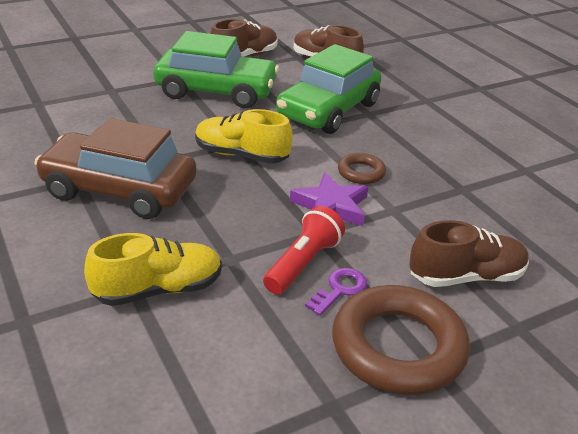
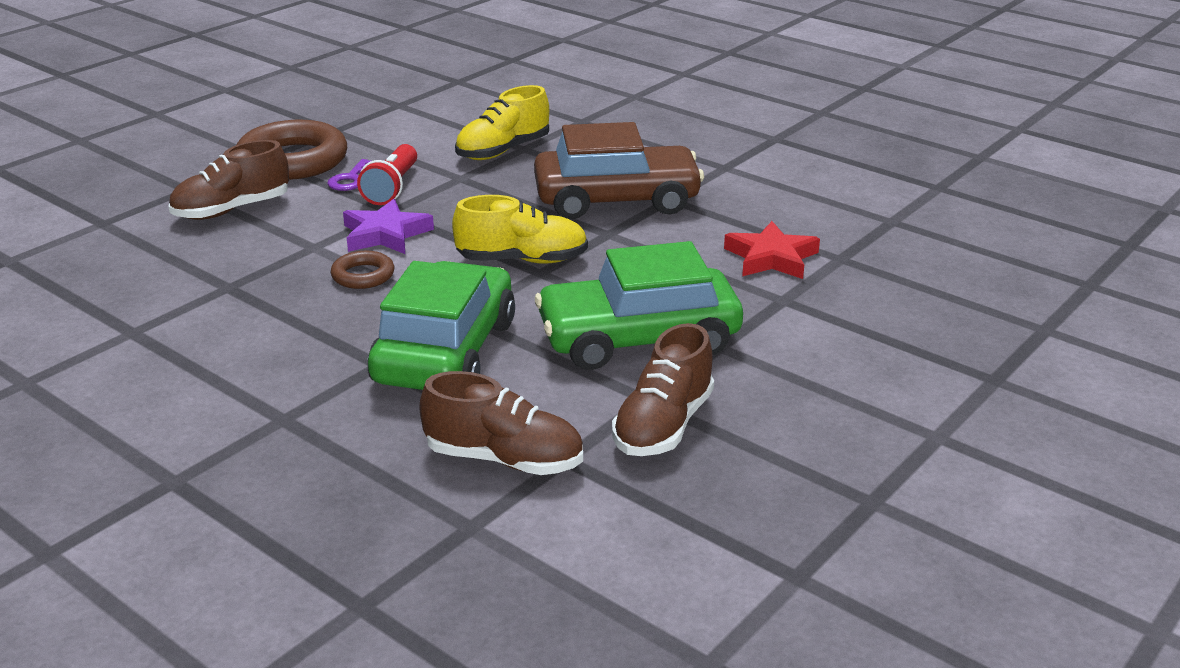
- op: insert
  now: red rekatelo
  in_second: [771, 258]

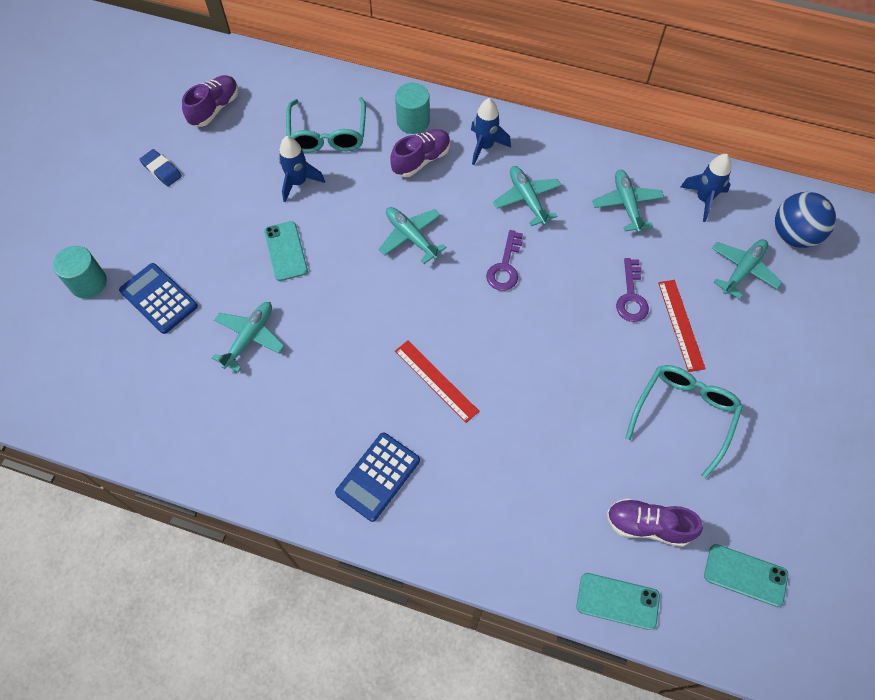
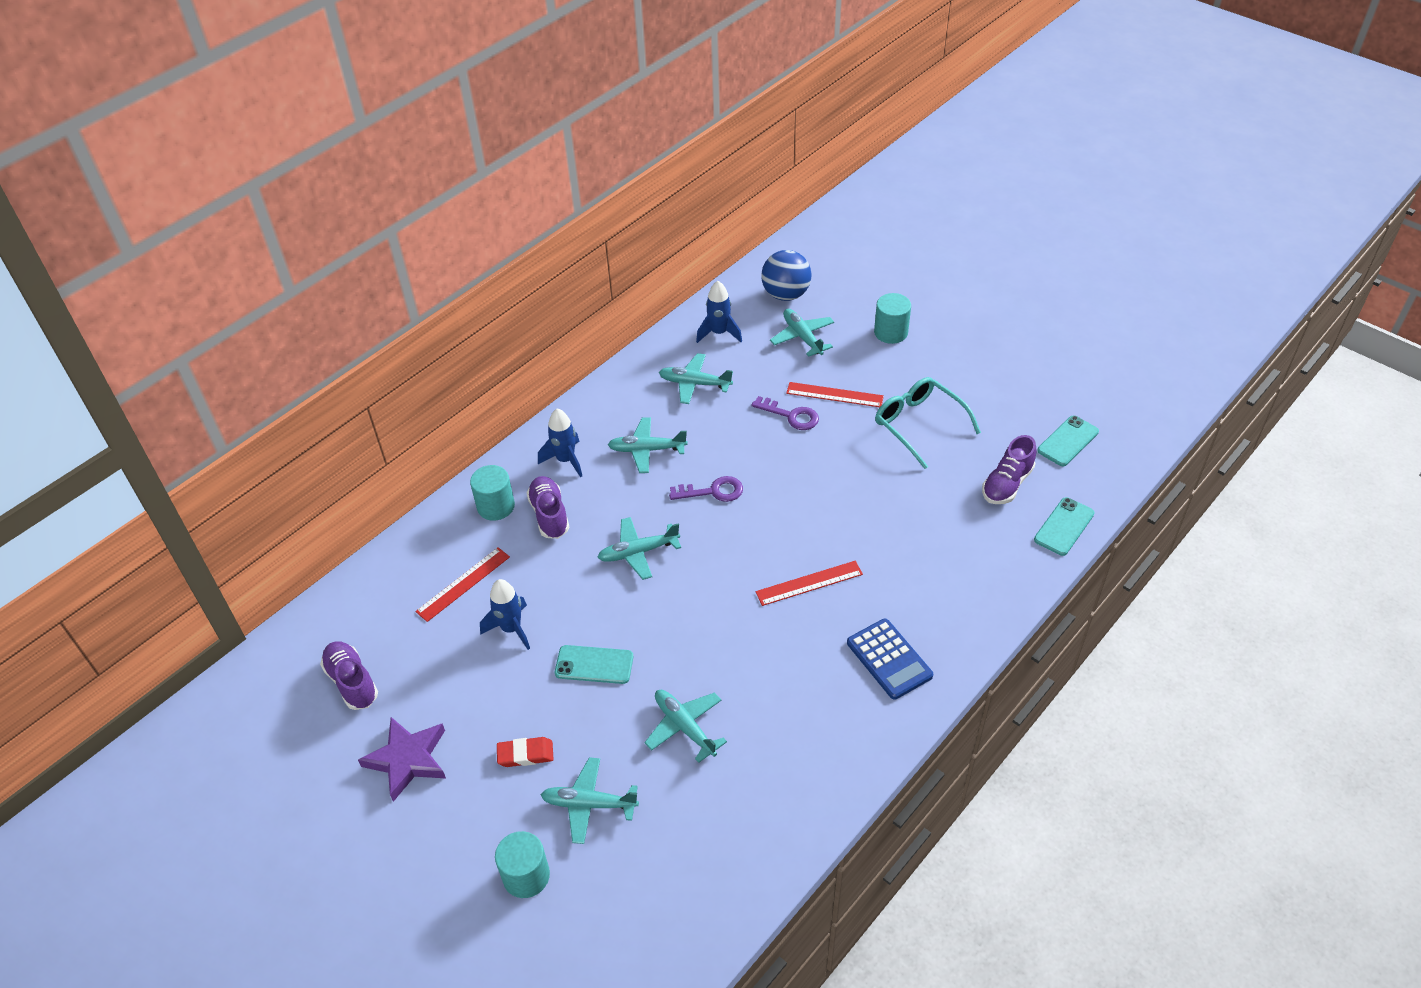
- op: insert
  now: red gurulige
  in_second: [525, 754]
- op: insert
  now: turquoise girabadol
  in_second: [891, 332]
- op: replace
  was: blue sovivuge
  now: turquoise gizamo
  in_first: [159, 298]
  in_second: [589, 804]
- op: replace
  was: blue gurulige
  now: purple rekatelo
  in_first: [161, 170]
  in_second: [407, 759]
- op: replace
  was: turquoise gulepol
  now: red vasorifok
  in_first: [328, 134]
  in_second: [463, 584]
- op: rotate
  was: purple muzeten
  in_first: [505, 267]
  in_second: [713, 491]
  clockwise: -45

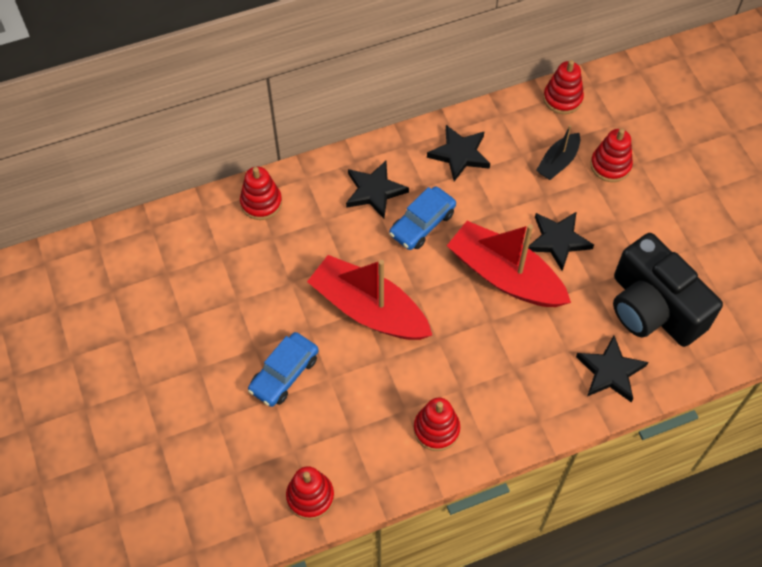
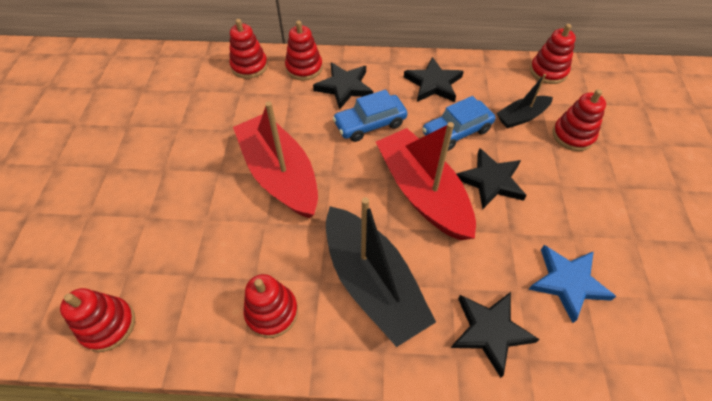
- op: insert
  now: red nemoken
  in_second: [304, 68]
- op: insert
  now: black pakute
  in_second: [372, 282]
- op: move
  was: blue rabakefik
  in_first: [284, 374]
  in_second: [456, 131]
- op: replace
  was: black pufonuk
  now: blue rekatelo
  in_first: [653, 308]
  in_second: [568, 282]

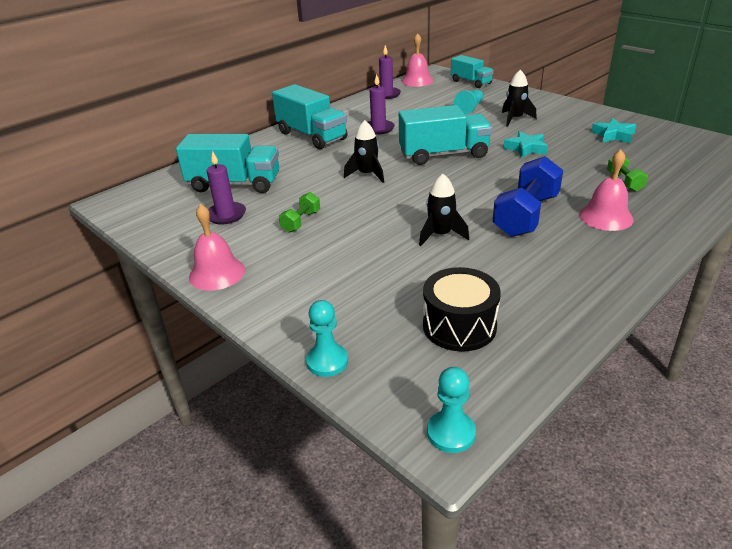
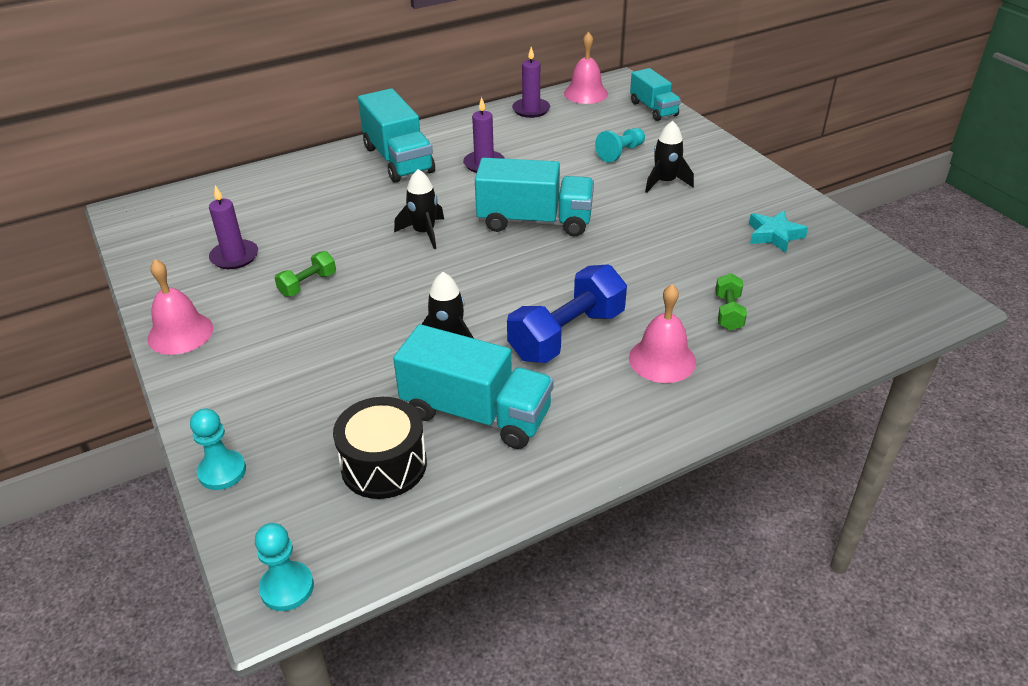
- op: delete
  was: turquoise rekatelo
  in_first: [526, 148]
- op: move
  was: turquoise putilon
  in_first: [234, 184]
  in_second: [476, 413]

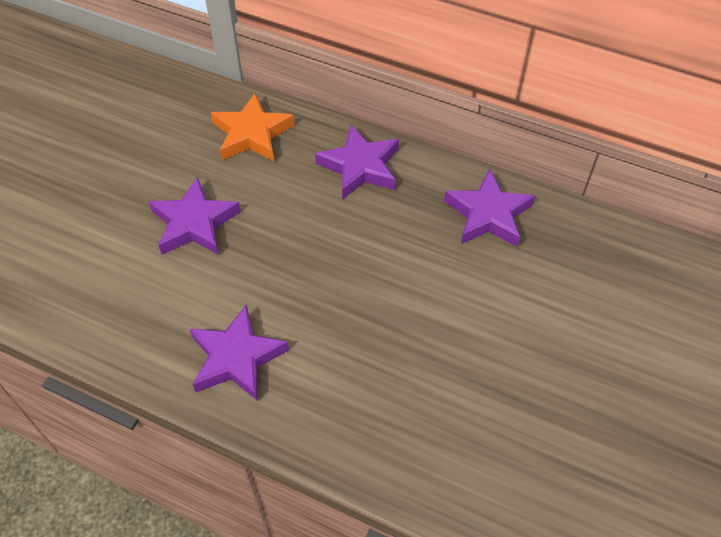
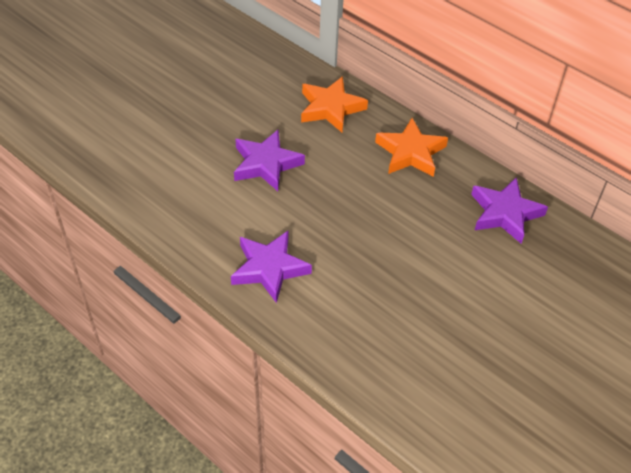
- op: recolor
  was: purple rekatelo
  now: orange rekatelo
  in_first: [360, 166]
  in_second: [410, 152]

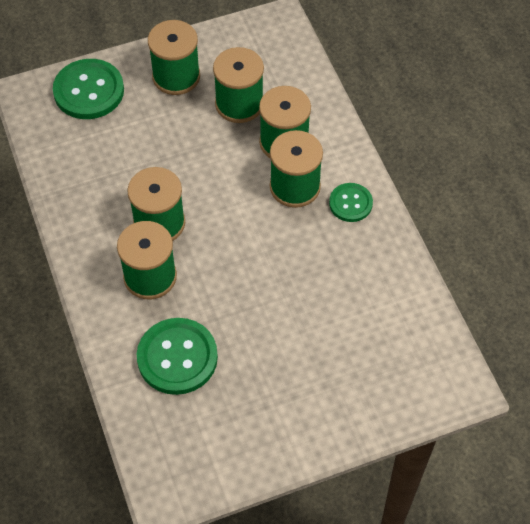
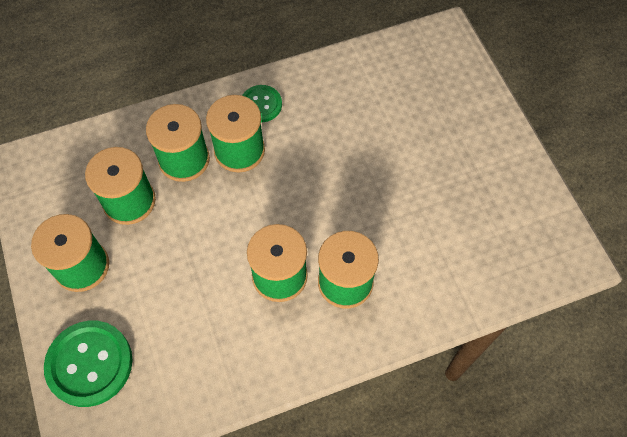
- op: delete
  was: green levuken
  in_first: [177, 357]

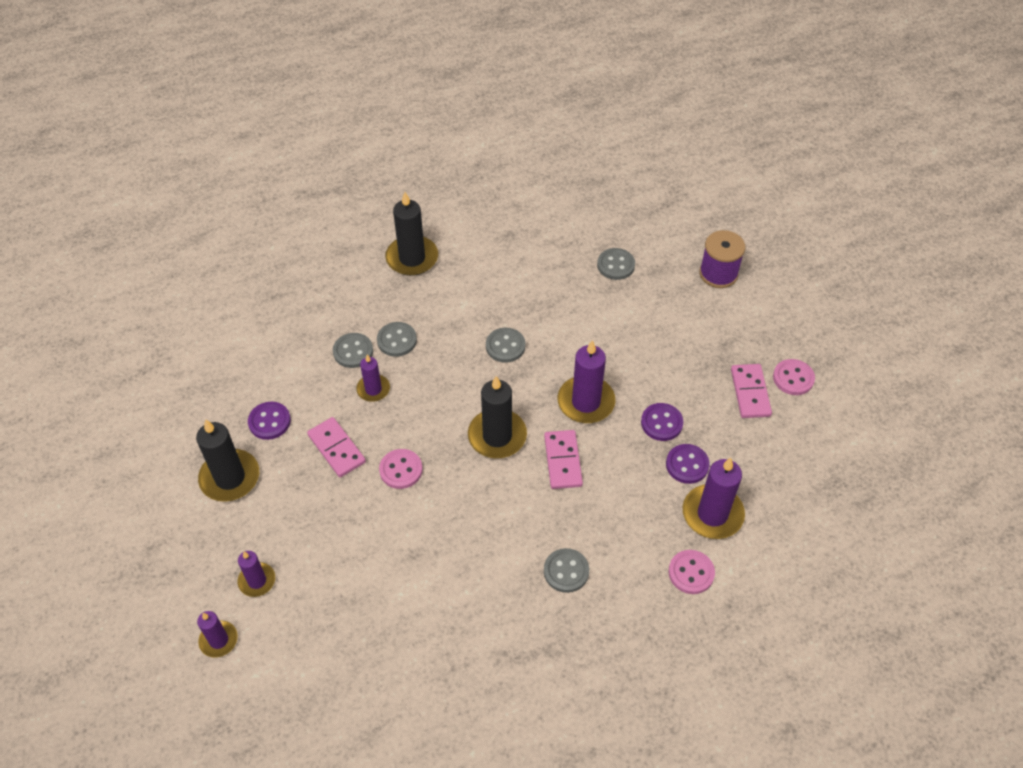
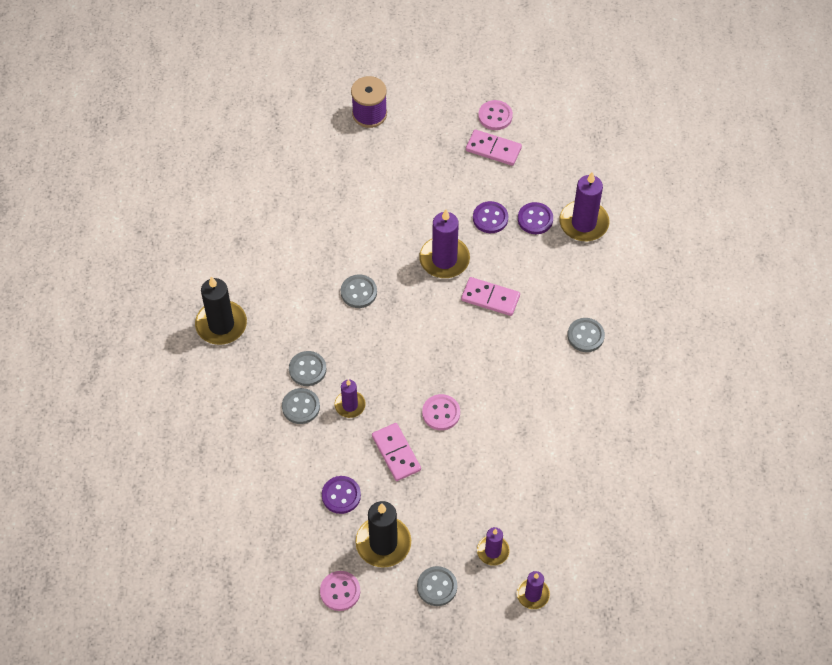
- op: delete
  was: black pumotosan
  in_first: [497, 436]
- op: move
  was: grey levuken
  in_first: [616, 265]
  in_second: [437, 587]
- op: move
  was: pink levuken
  in_first: [691, 573]
  in_second: [340, 591]
- op: rotate
  was: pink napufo
  in_first: [336, 449]
  in_second: [396, 453]
  clockwise: 75

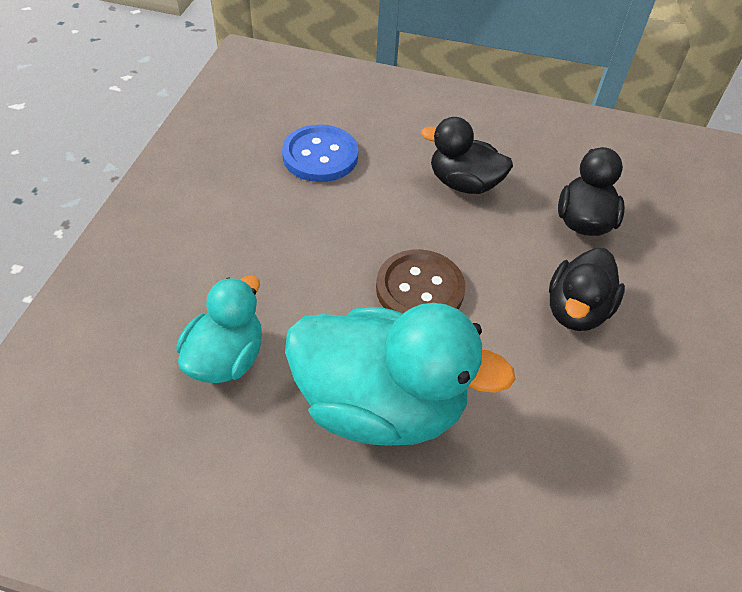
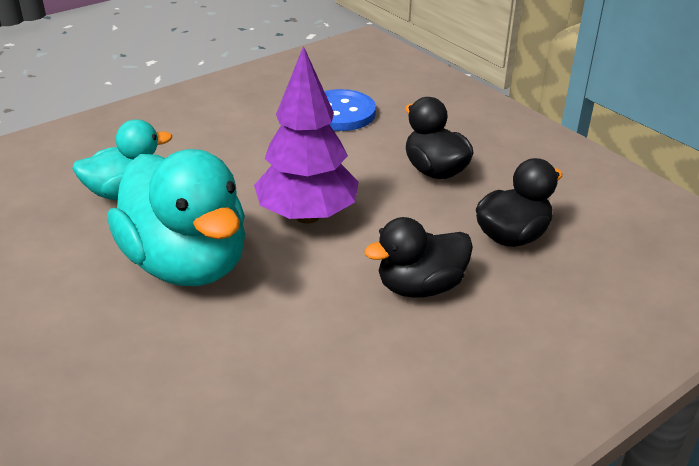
- op: replace
  was: brown levuken
  now: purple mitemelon
  in_first: [419, 289]
  in_second: [307, 216]

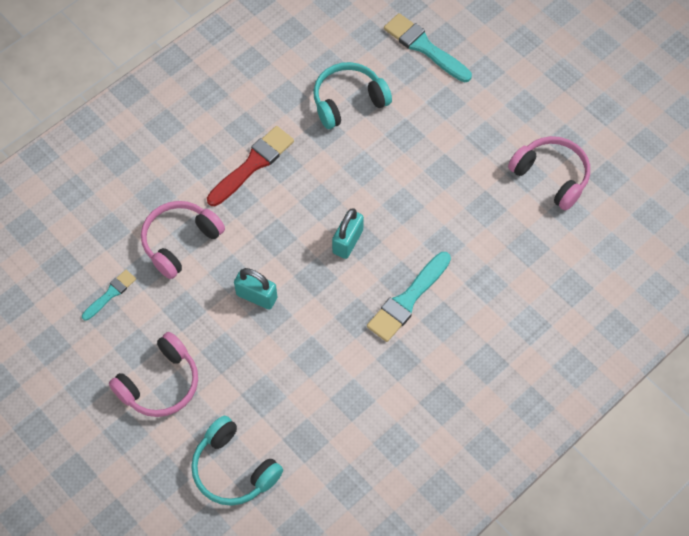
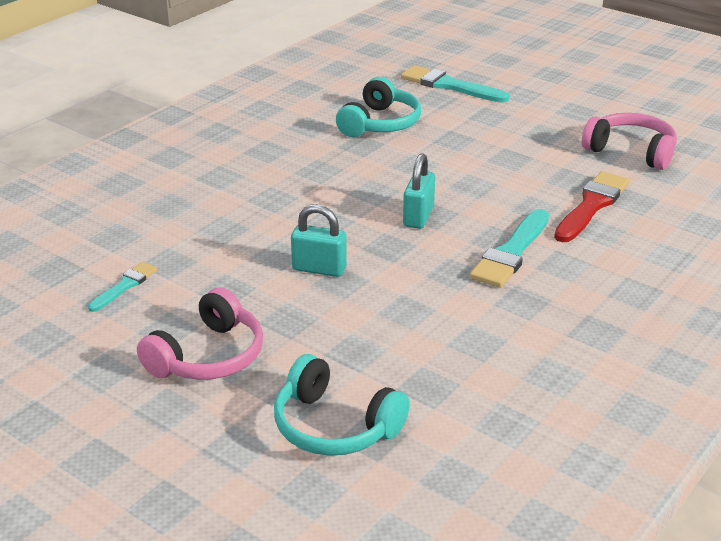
- op: delete
  was: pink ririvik
  in_first: [180, 241]
- op: move
  was: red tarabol
  in_first: [253, 164]
  in_second: [592, 205]
- op: rotate
  was: turquoise ririvik
  in_first: [348, 101]
  in_second: [380, 124]
  clockwise: 150

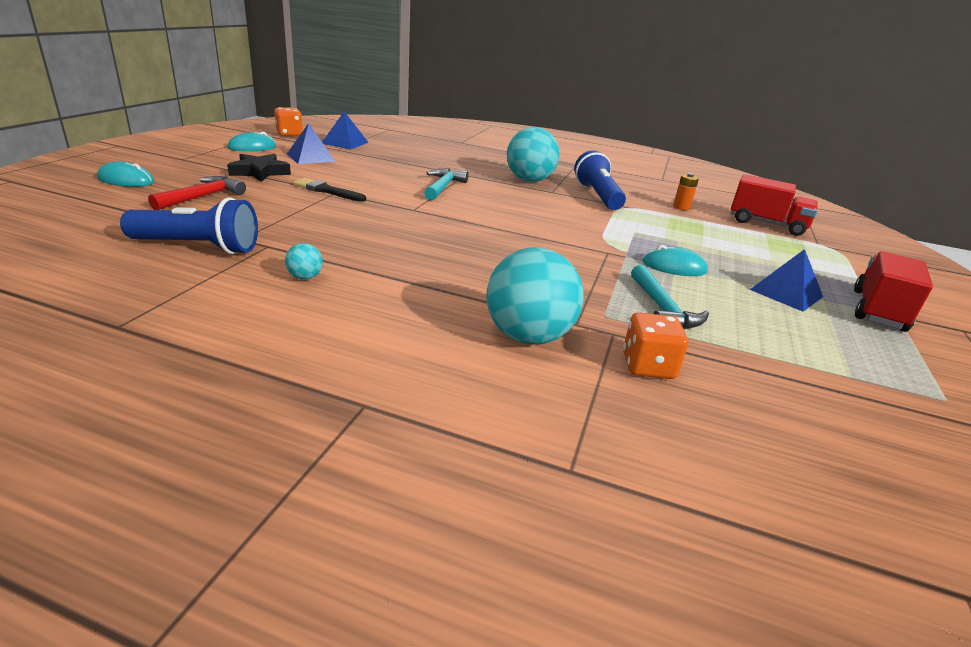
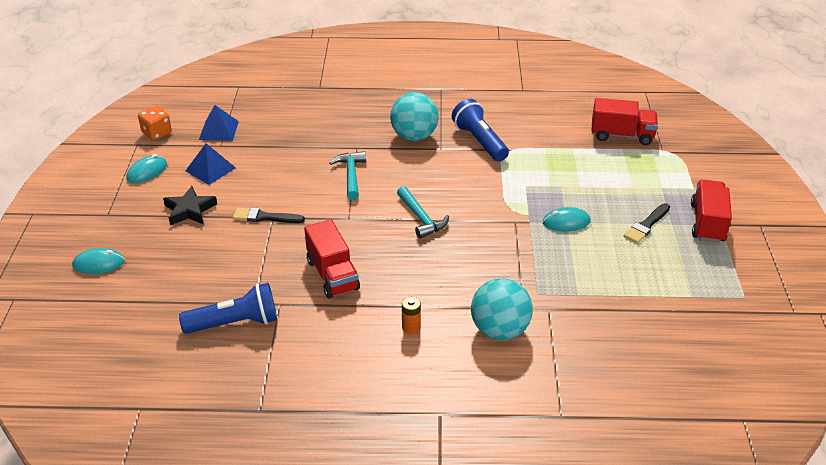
- op: delete
  was: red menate
  in_first: [203, 197]
- op: delete
  was: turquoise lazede
  in_first: [305, 277]
- op: delete
  was: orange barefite
  in_first: [648, 366]
- op: insert
  now: red putilon
  in_second: [332, 275]
- op: move
  was: turquoise menate
  in_first: [662, 309]
  in_second: [421, 218]
- op: move
  was: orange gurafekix
  in_first: [681, 207]
  in_second: [411, 327]
- op: replace
  was: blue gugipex
  now: black tarabol
  in_first: [786, 293]
  in_second: [646, 225]

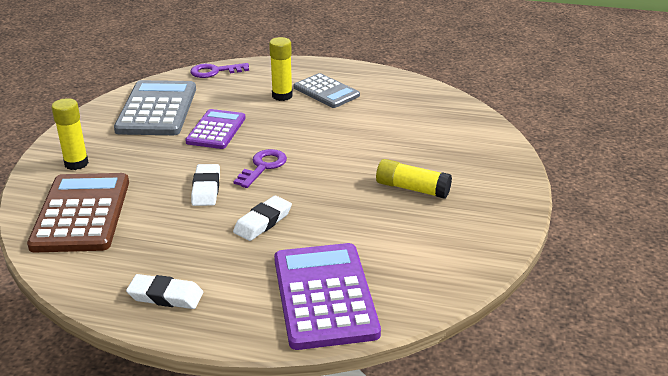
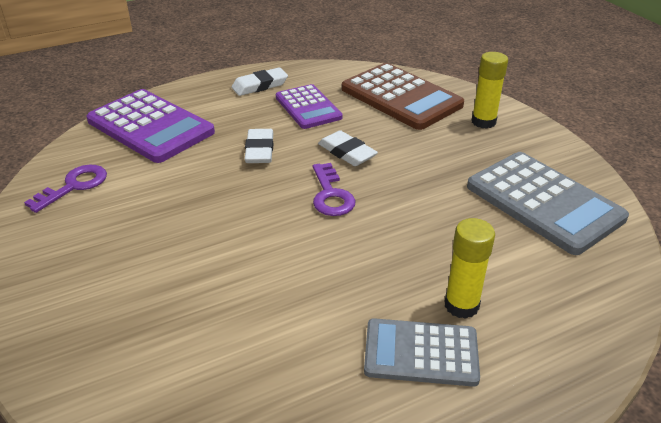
- op: delete
  was: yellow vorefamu
  in_first: [412, 188]
- op: move
  was: purple sovivuge
  in_first: [216, 130]
  in_second: [308, 107]
- op: move
  was: purple muzeten
  in_first: [215, 71]
  in_second: [74, 186]

